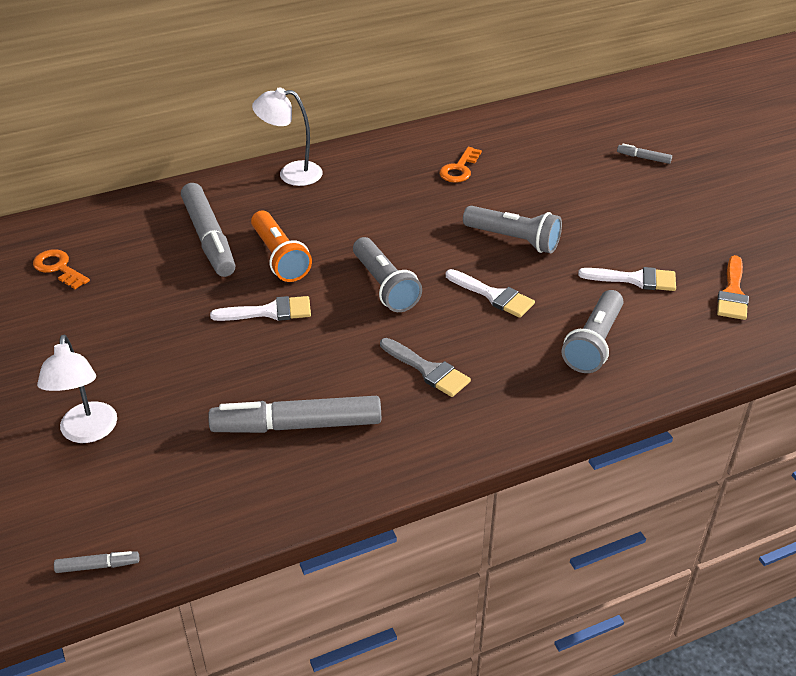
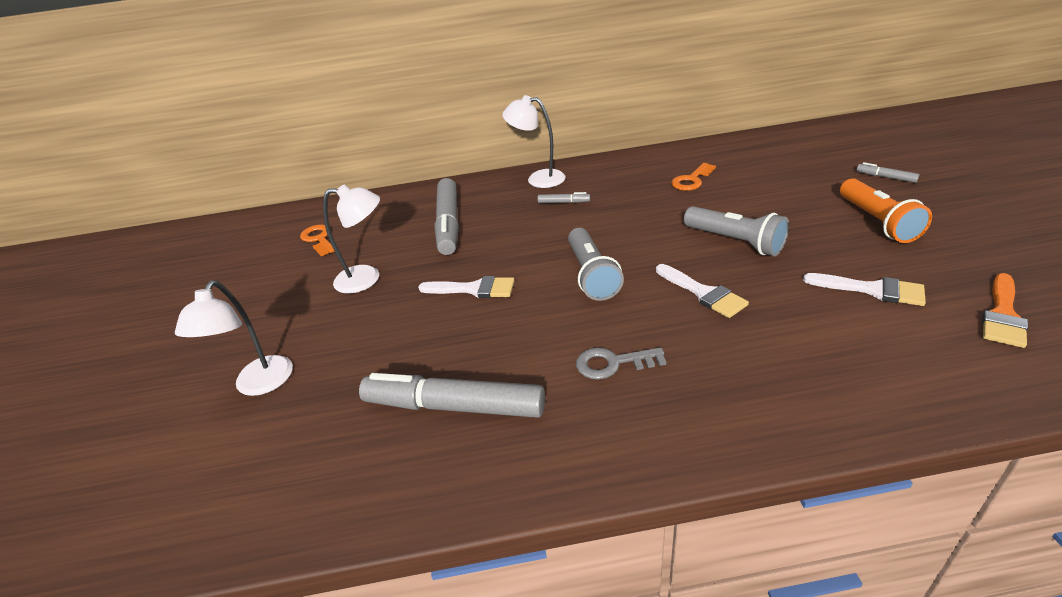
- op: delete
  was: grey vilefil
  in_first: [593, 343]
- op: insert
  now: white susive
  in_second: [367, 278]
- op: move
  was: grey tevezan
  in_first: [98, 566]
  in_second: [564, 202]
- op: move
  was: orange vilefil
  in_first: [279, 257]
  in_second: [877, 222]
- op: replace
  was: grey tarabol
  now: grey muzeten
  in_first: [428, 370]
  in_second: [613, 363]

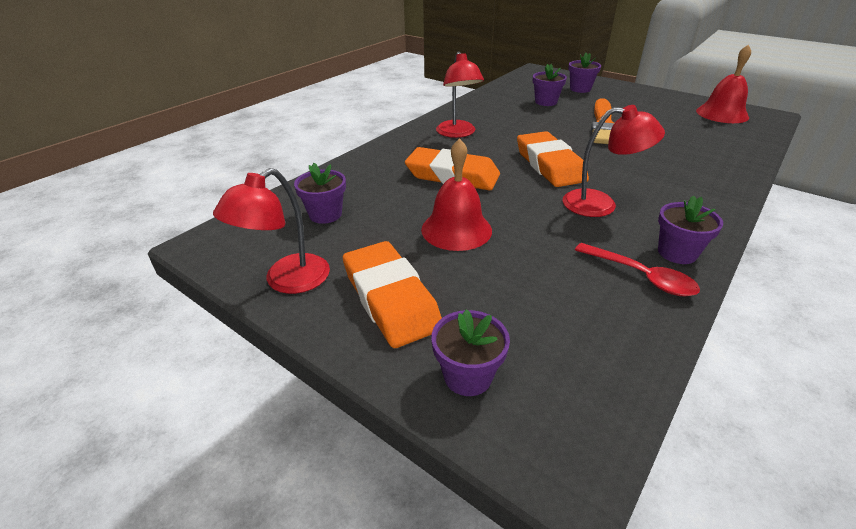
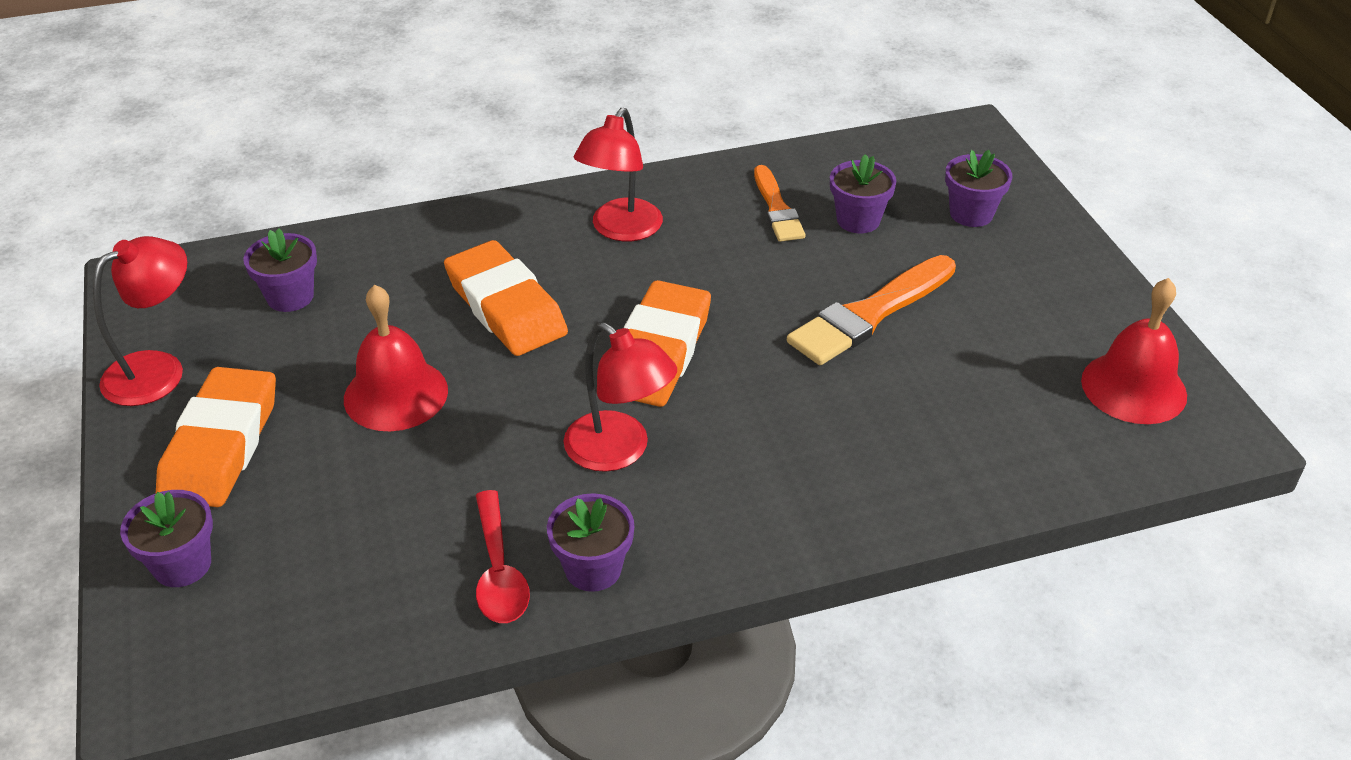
- op: insert
  now: orange tarabol
  in_second: [777, 208]
- op: rotate
  was: red susive
  in_first: [287, 281]
  in_second: [158, 370]
  clockwise: 150

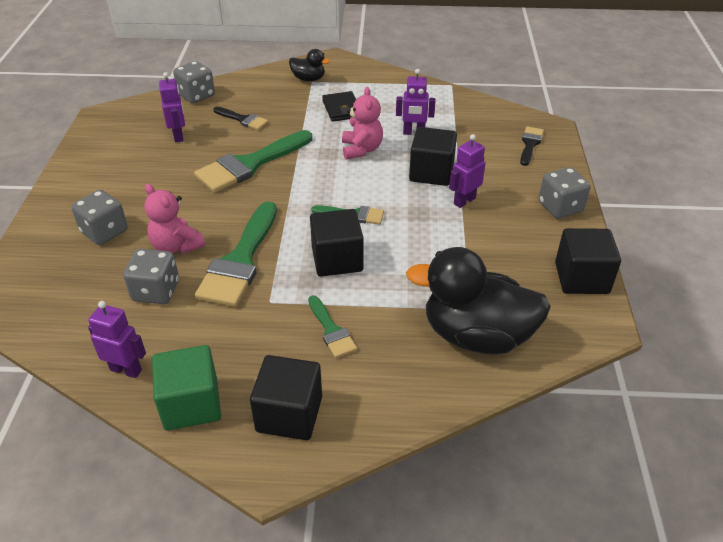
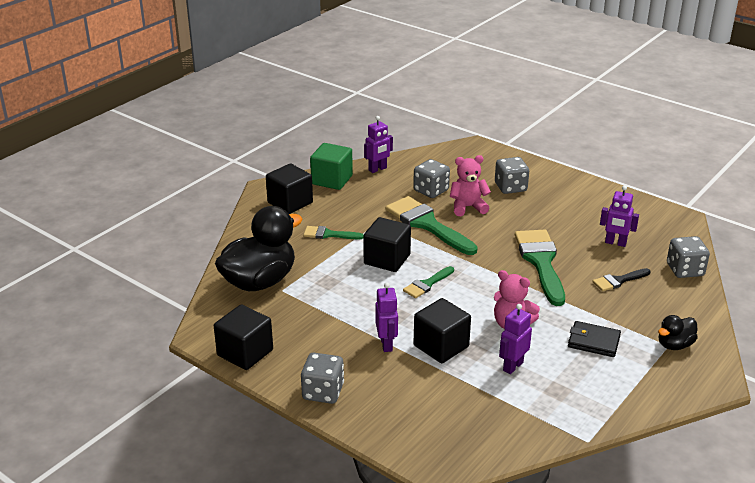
- op: delete
  was: black tarabol
  in_first: [530, 144]

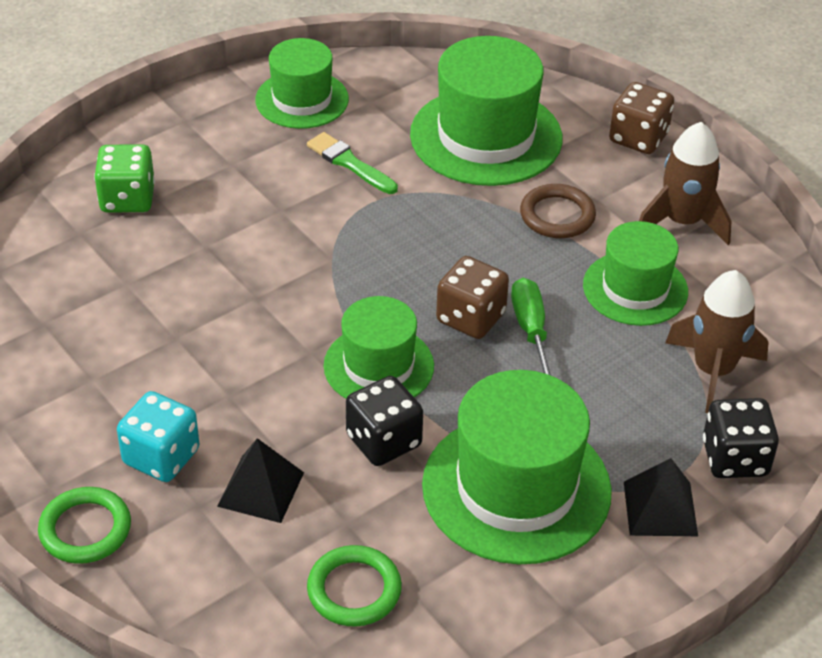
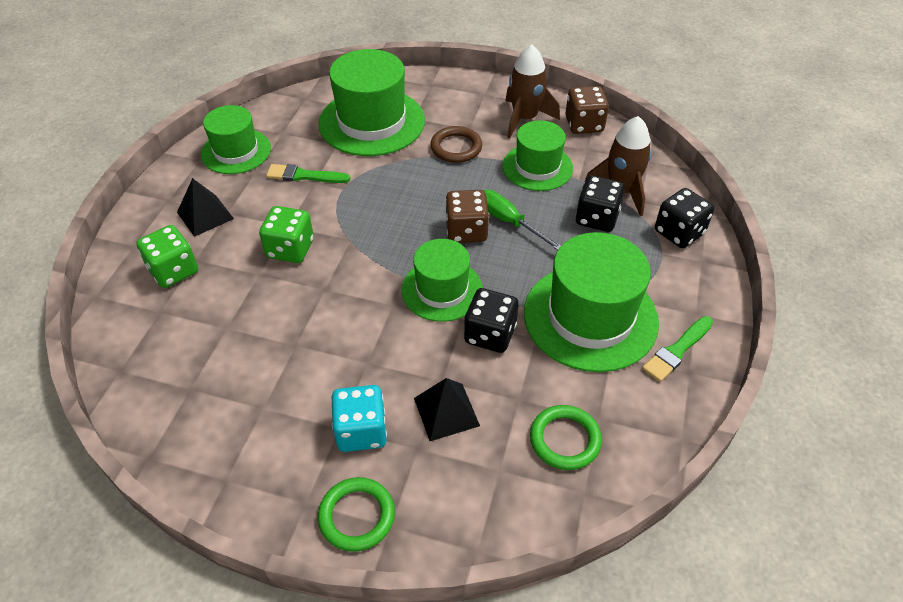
- op: insert
  now: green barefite
  in_second: [290, 249]
- op: insert
  now: black barefite
  in_second: [597, 218]
- op: insert
  now: green tarabol
  in_second: [677, 351]
- op: move
  was: brown barefite
  in_first: [638, 138]
  in_second: [584, 124]
- op: move
  was: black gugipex
  in_first: [660, 508]
  in_second: [205, 215]

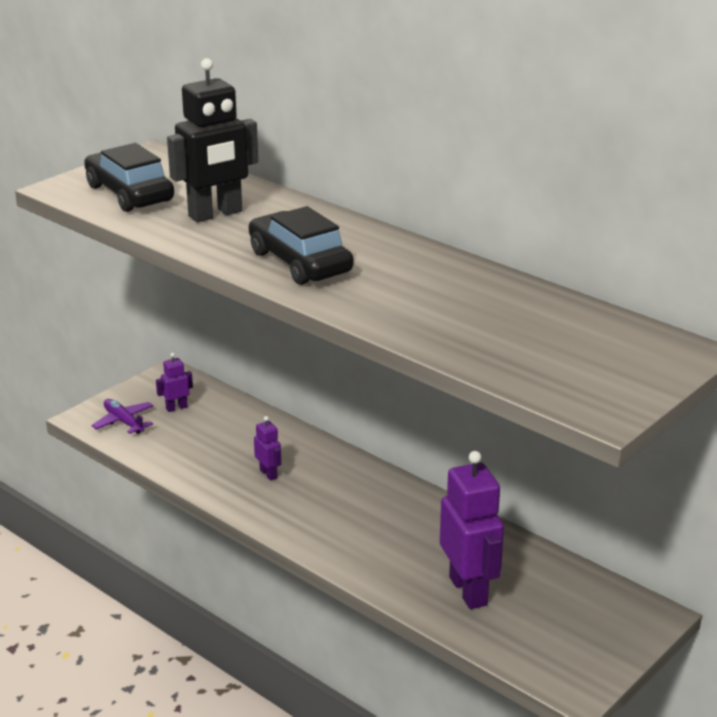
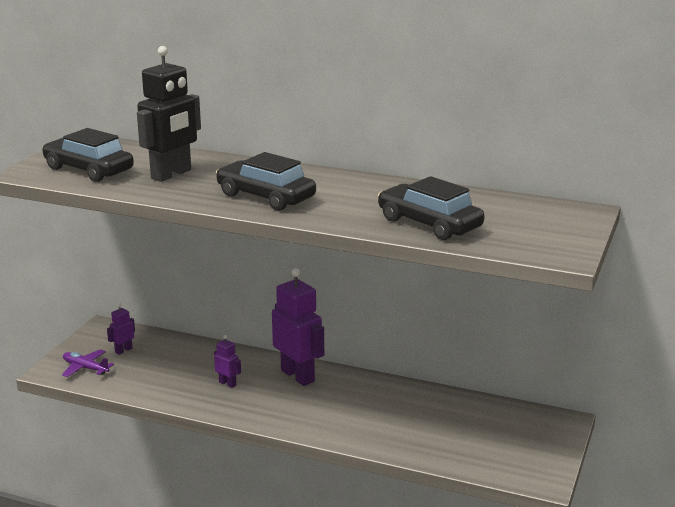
- op: insert
  now: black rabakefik
  in_second: [429, 224]
- op: move
  was: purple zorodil
  in_first: [469, 591]
  in_second: [298, 376]

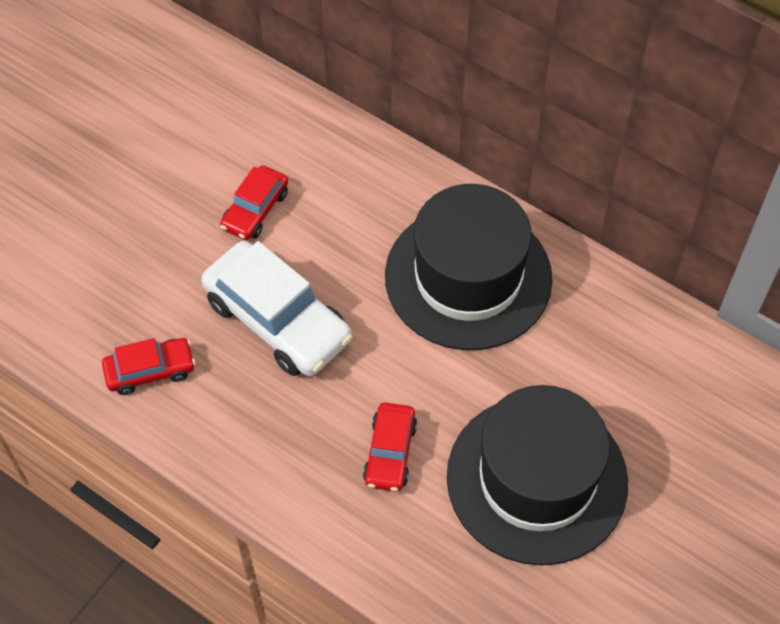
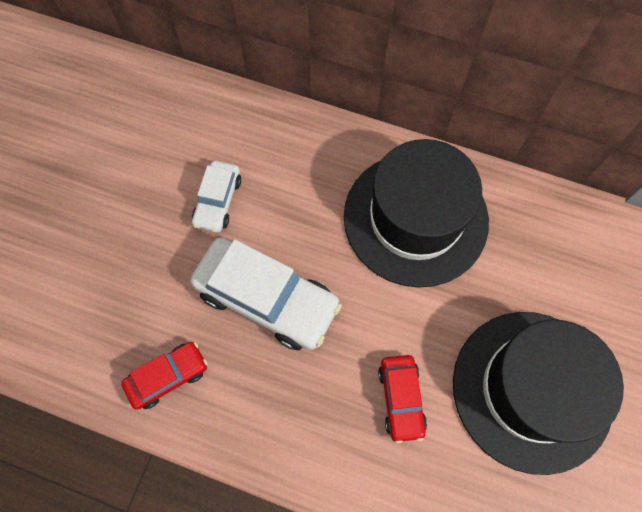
- op: recolor
  was: red rabakefik
  now: white rabakefik
  in_first: [255, 210]
  in_second: [218, 201]

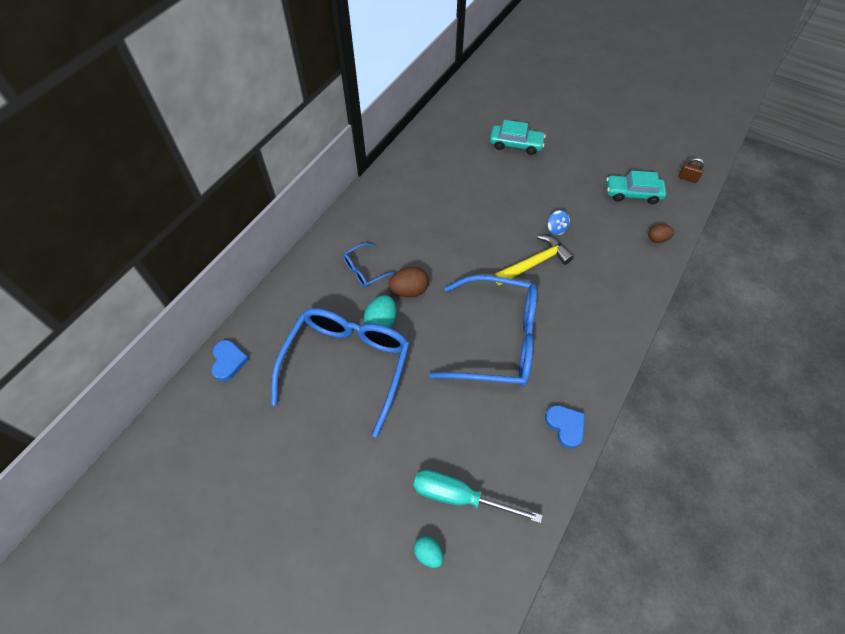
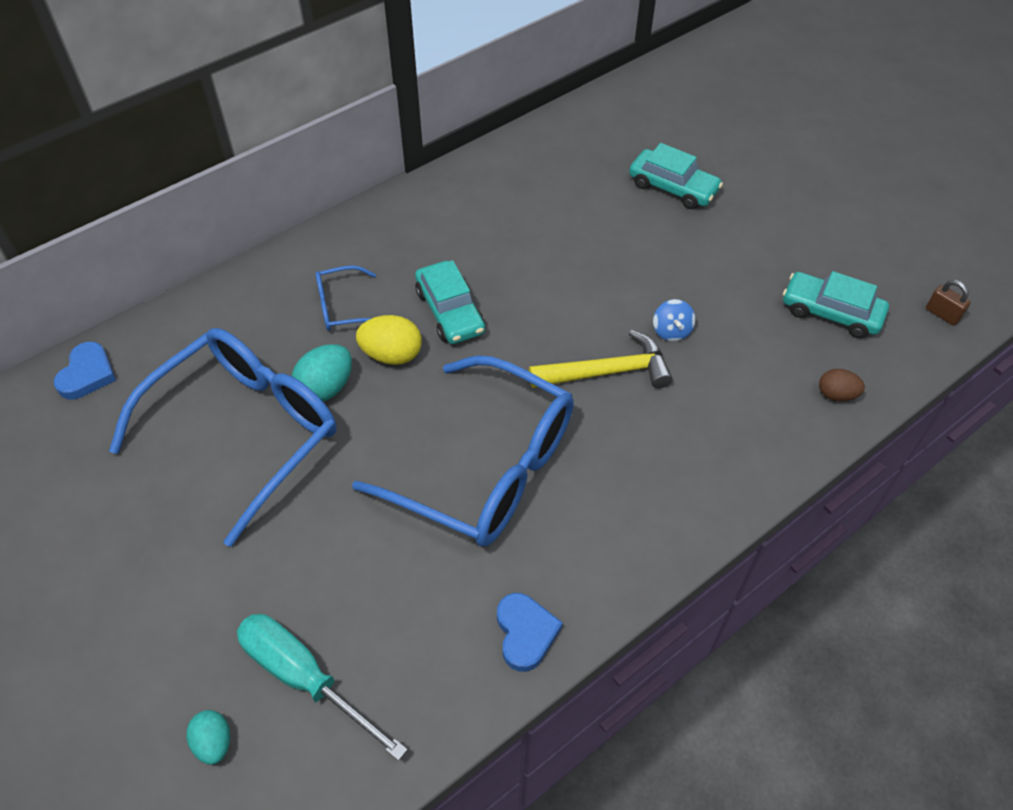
- op: insert
  now: turquoise rabakefik
  in_second: [450, 311]
- op: recolor
  was: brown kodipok
  now: yellow kodipok
  in_first: [409, 290]
  in_second: [392, 355]

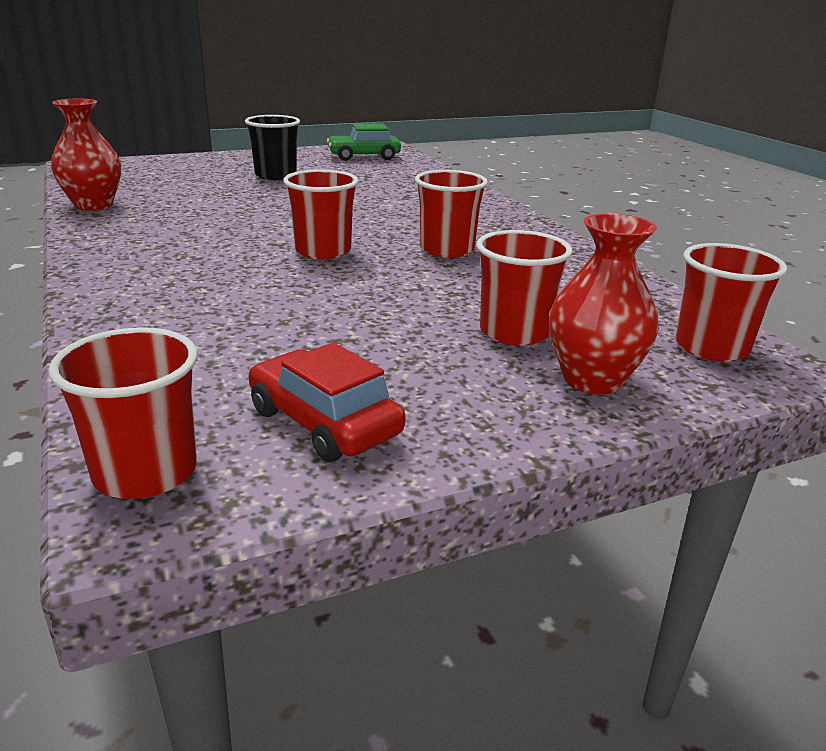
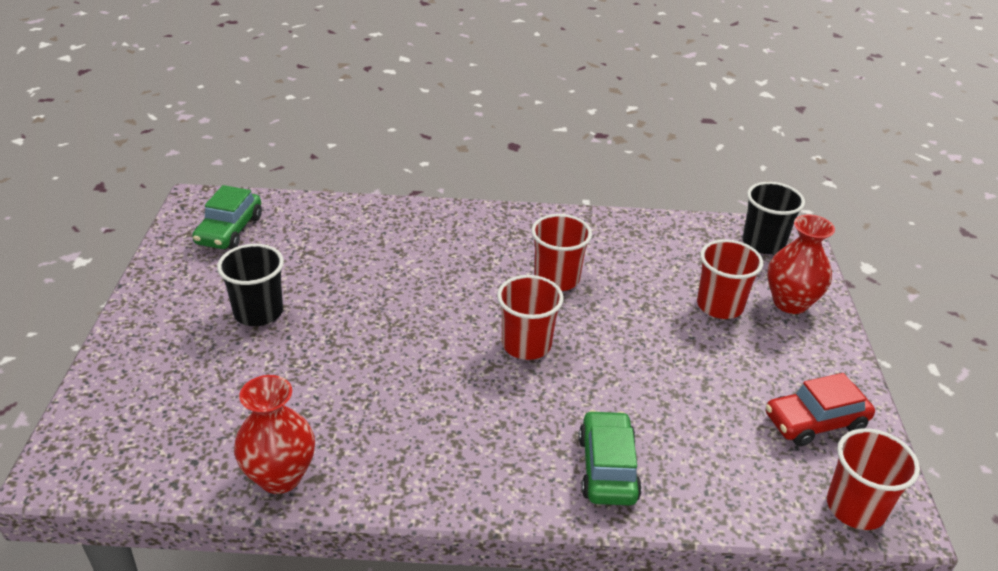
- op: insert
  now: green rabakefik
  in_second: [607, 468]
- op: recolor
  was: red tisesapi
  now: black tisesapi
  in_first: [711, 347]
  in_second: [763, 243]

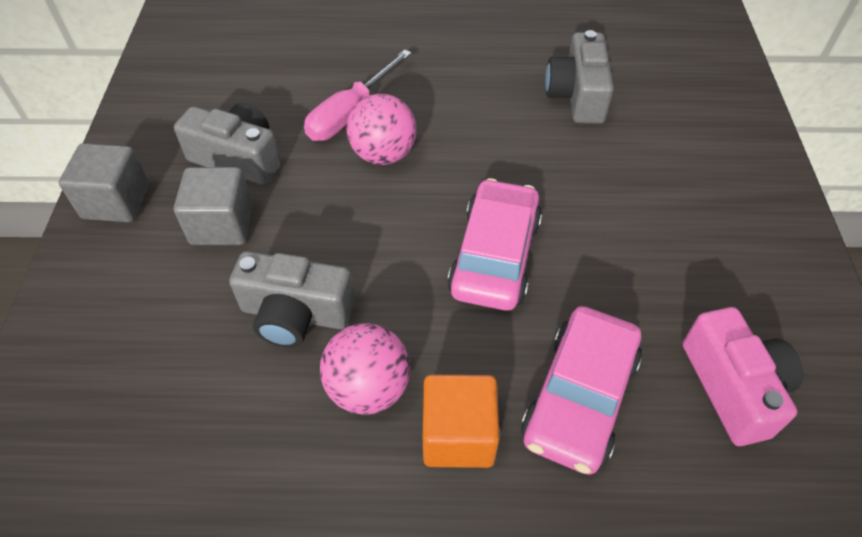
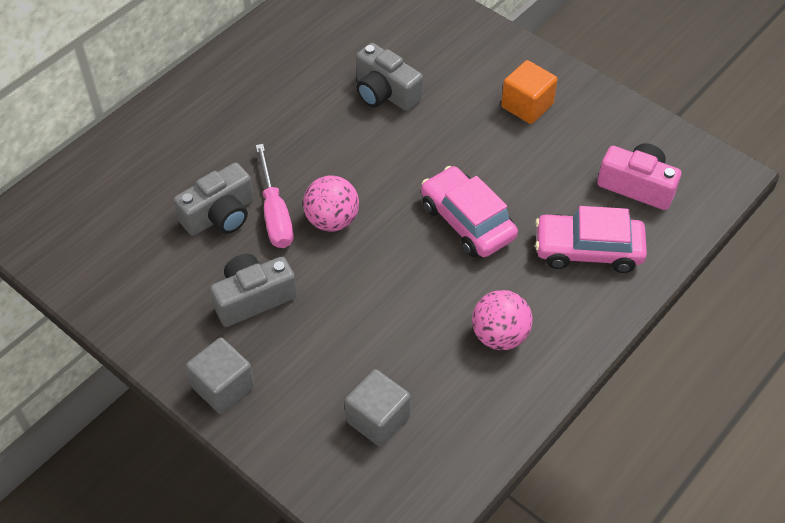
- op: move
  was: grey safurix
  in_first: [222, 225]
  in_second: [378, 419]
- op: move
  was: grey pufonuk
  in_first: [295, 314]
  in_second: [220, 215]
- op: move
  was: orange safurix
  in_first: [458, 435]
  in_second: [527, 106]
- op: rotate
  was: pink rabakefik
  in_first: [579, 398]
  in_second: [588, 250]
  clockwise: 120

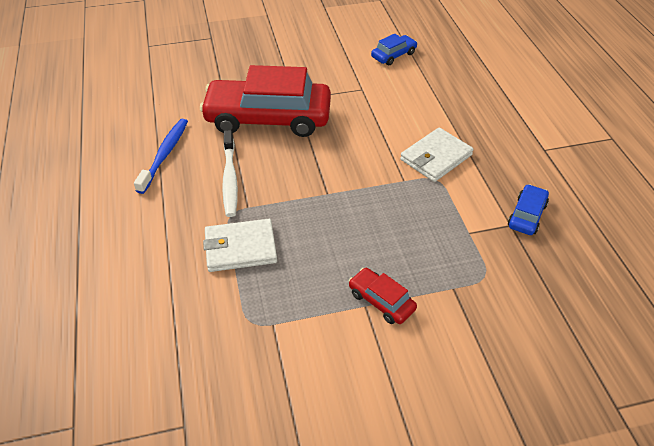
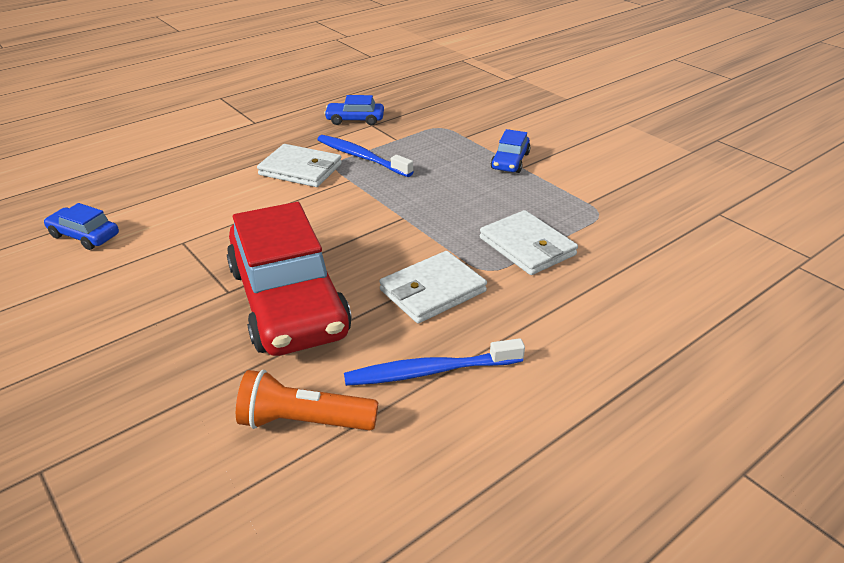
- op: insert
  now: orange vilefil
  in_second: [303, 421]
- op: insert
  now: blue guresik
  in_second: [361, 157]
- op: replace
  was: white guresik
  now: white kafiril
  in_first: [230, 179]
  in_second: [432, 291]
- op: recolor
  was: red rabakefik
  now: blue rabakefik
  in_first: [381, 301]
  in_second: [510, 161]

